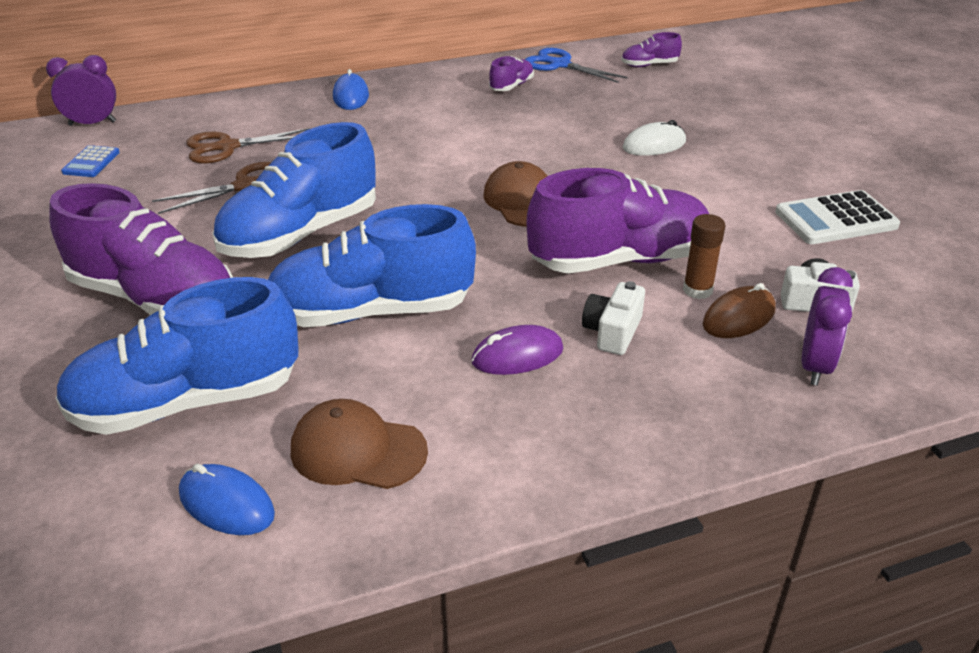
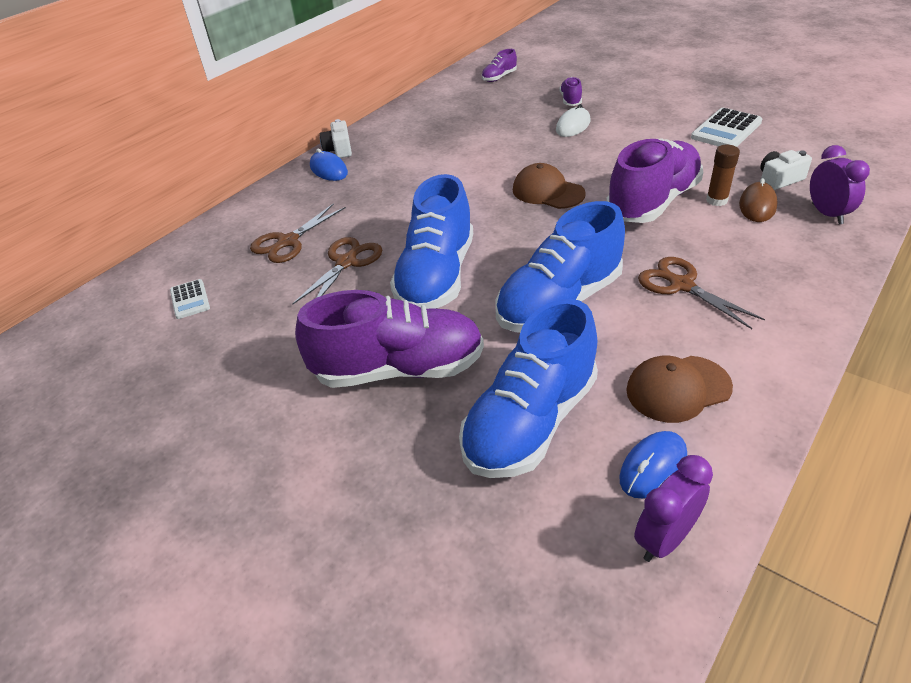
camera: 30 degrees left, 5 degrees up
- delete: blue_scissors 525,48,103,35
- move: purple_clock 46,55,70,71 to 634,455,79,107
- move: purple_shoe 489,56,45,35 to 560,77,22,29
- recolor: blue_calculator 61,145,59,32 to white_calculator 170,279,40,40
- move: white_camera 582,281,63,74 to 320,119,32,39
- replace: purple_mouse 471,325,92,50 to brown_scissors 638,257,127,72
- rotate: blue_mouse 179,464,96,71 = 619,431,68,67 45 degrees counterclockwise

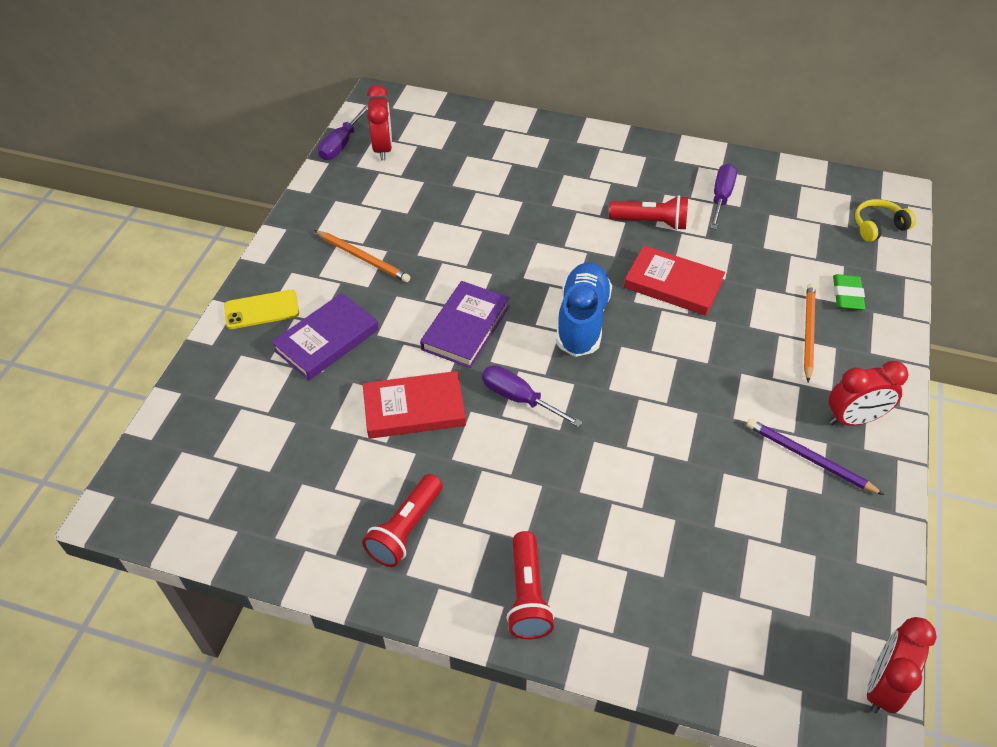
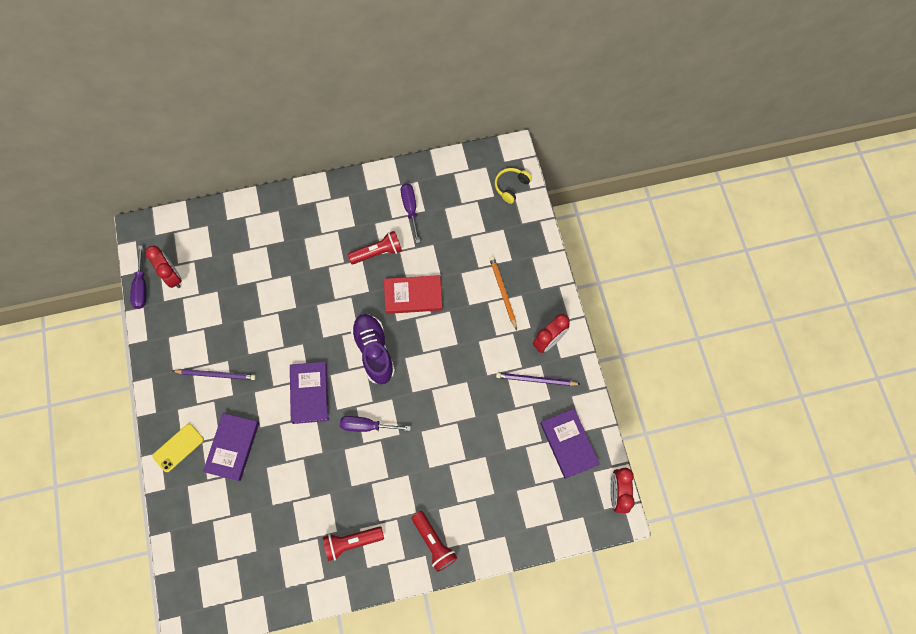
camera: 30 degrees left, 20 degrees up
- recolor: orange_pencil 314,230,96,52 to purple_pencil 173,369,83,11
- recolor: blue_shoe 556,262,56,95 to purple_shoe 351,314,44,70
- delete: green_eraser 833,274,32,36
- delete: red_book 363,371,103,68
- rotate: red_flashlight 362,474,81,93 = 323,526,61,35 75 degrees clockwise
- insert: purple_book 541,409,59,70

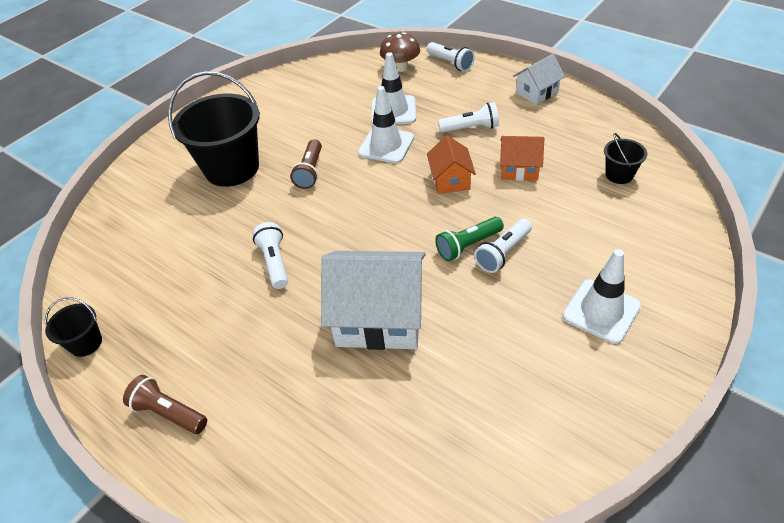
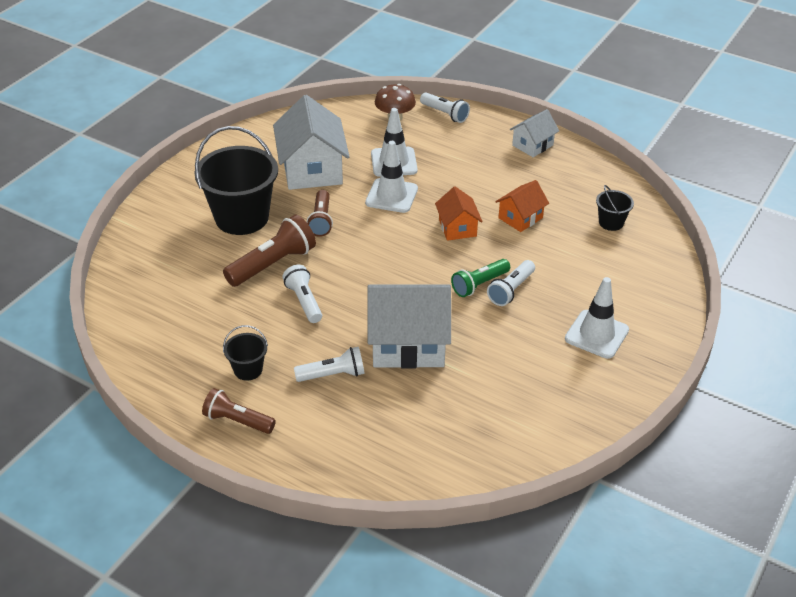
camera: 10 degrees left, 5 degrees down
- move: white_flashlight 438,102,61,31 to 294,347,71,35
- rotate: orange_house 500,136,44,45 = 495,180,54,52 45 degrees counterclockwise
- move: black_bucket 45,298,57,59 to 223,325,45,56
- insert: white_house 273,95,77,95
- insert: brown_flashlight 223,214,93,73

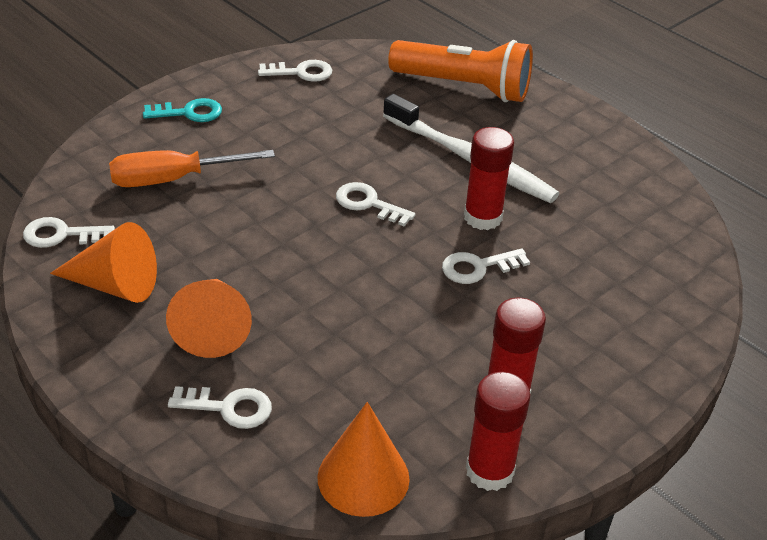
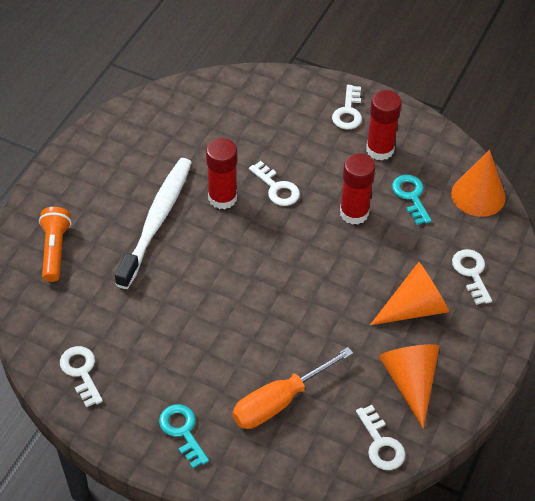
camera: 110 degrees left, 10 degrees up
- resize: orange_flashlight 388,40,145,62 = 39,207,33,75 x0.60
- rotate: orange_screwdriver 109,150,166,37 = 232,347,121,82 90 degrees clockwise
- move: white_key 336,182,80,44 to 332,85,30,45
- move: red_glue_stick 466,372,64,119 to 340,153,35,72
- insert: turquoise_key 392,175,40,50

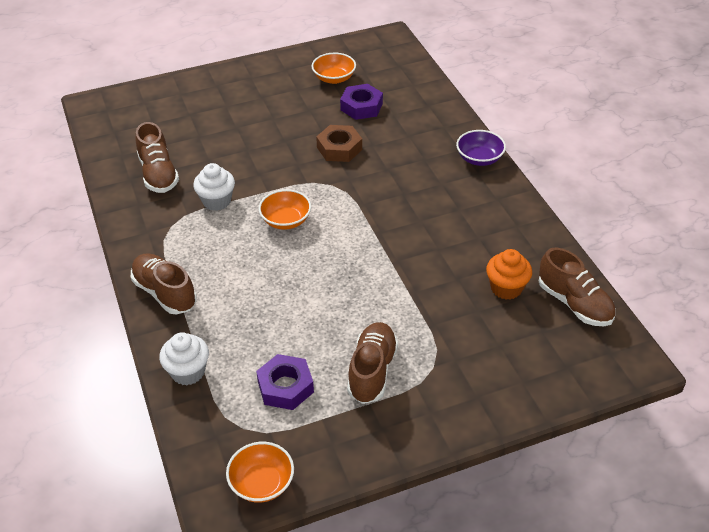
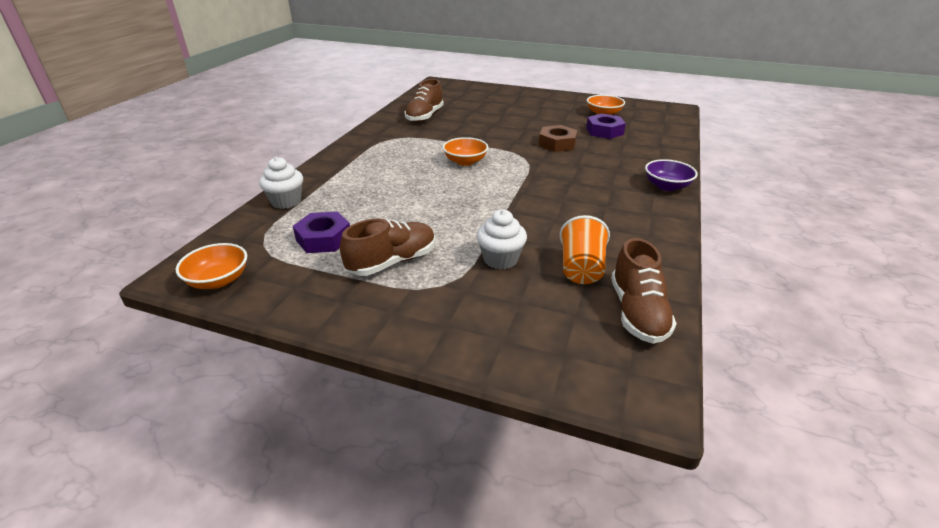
camera: 40 degrees right, 10 degrees down
- move: white_cupcake 193,163,42,48 to 476,209,51,60
- replace: orange_cupcake 486,249,46,51 to orange_cup 559,215,51,69
- delete: brown_shoe 131,253,66,61

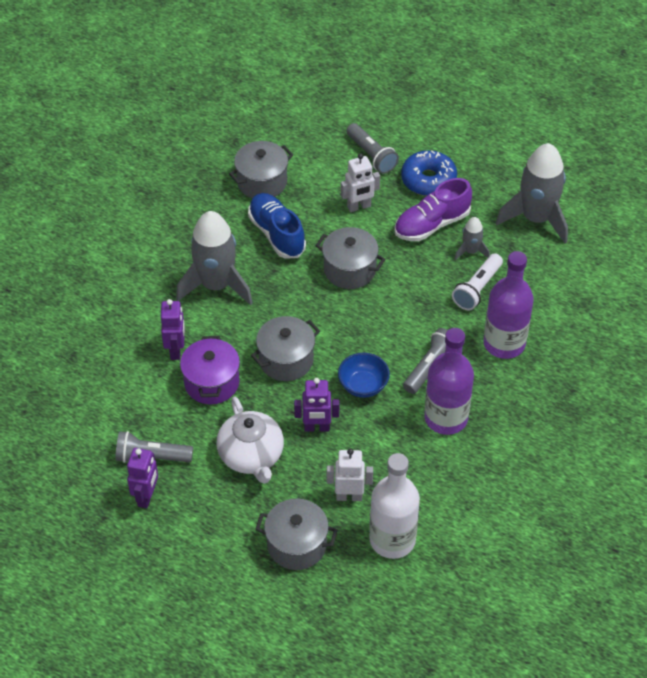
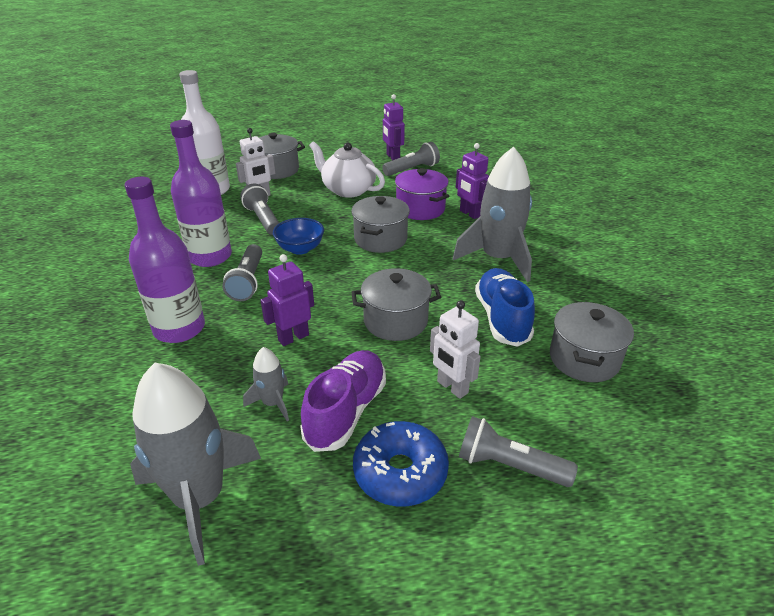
camera: 145 degrees right, 15 degrees down
- rotate: white_robot 341,153,39,59 = 430,300,51,99 75 degrees counterclockwise
- rotate: blue_shoe 248,193,58,66 = 475,268,60,79 120 degrees counterclockwise
- delete: white_flashlight 452,253,51,57
- move: purple_robot 294,378,45,54 to 260,254,54,92
- insert: grey_flashlight 240,184,39,51

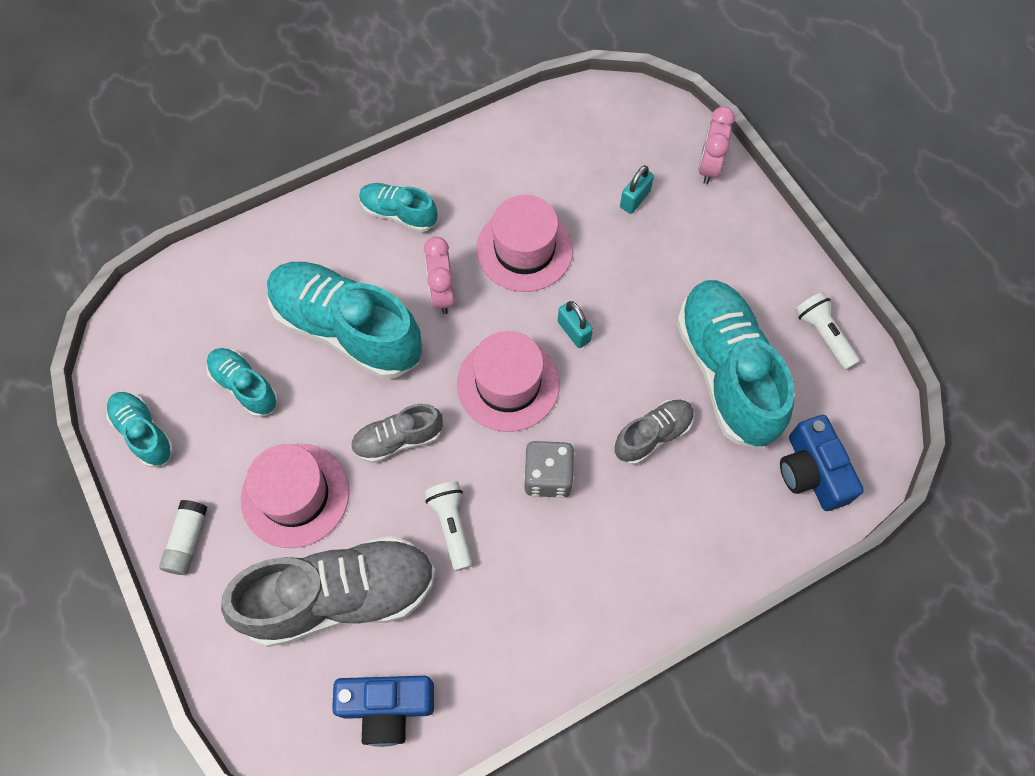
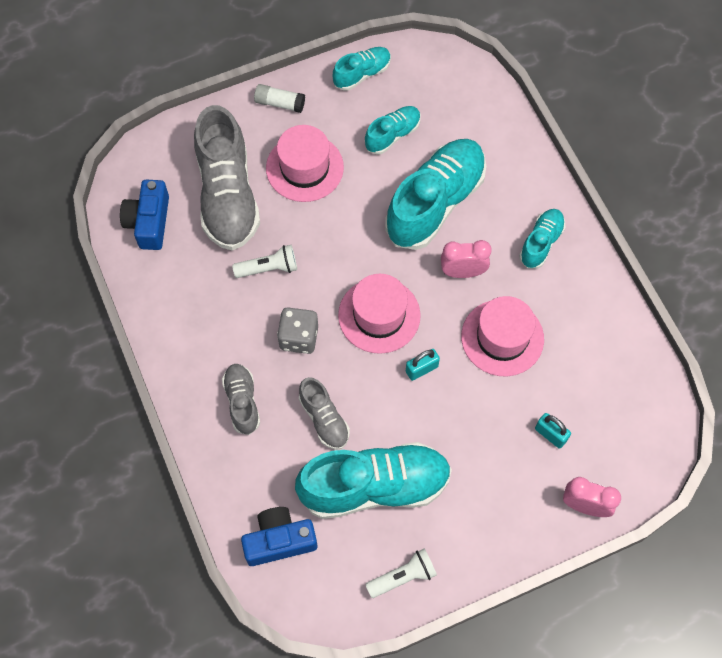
camera: 95 degrees right, 0 degrees up
- move: grey_shoe 350,404,93,59 to 222,364,38,71

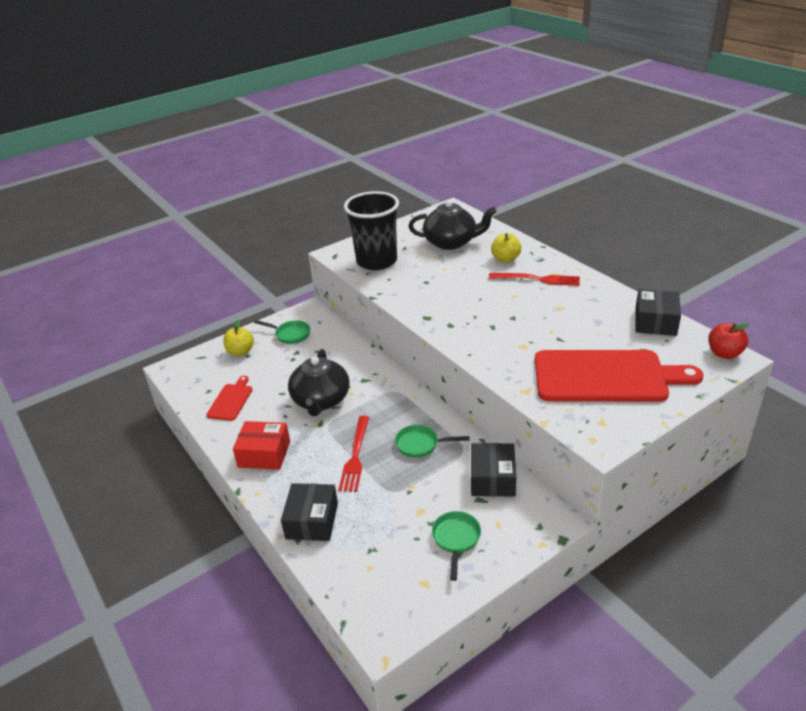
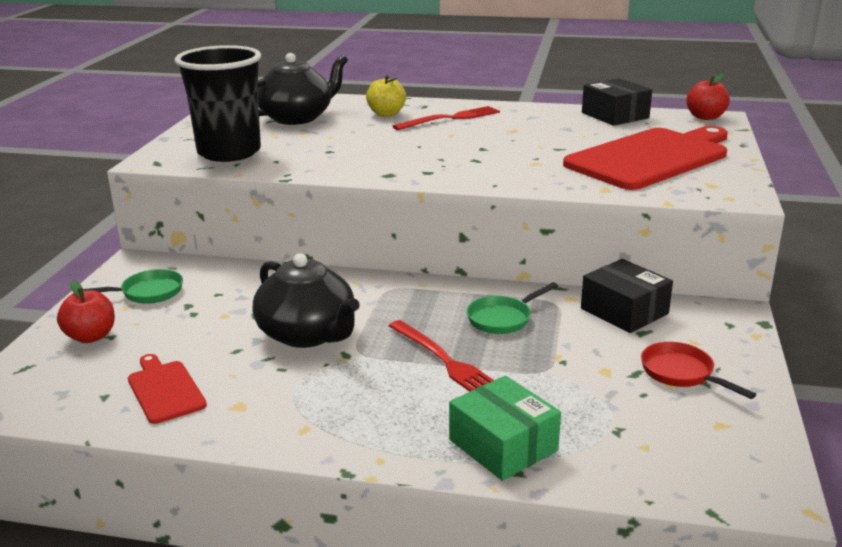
camera: 45 degrees left, 10 degrees down
- recolor: yellow_apple 223,320,31,36 to red_apple 57,280,58,63
- delete: red_box 233,421,57,49
- recolor: black_box 281,483,57,58 to green_box 449,376,112,105
- recolor: green_pan 432,511,49,70 to red_pan 641,342,115,57

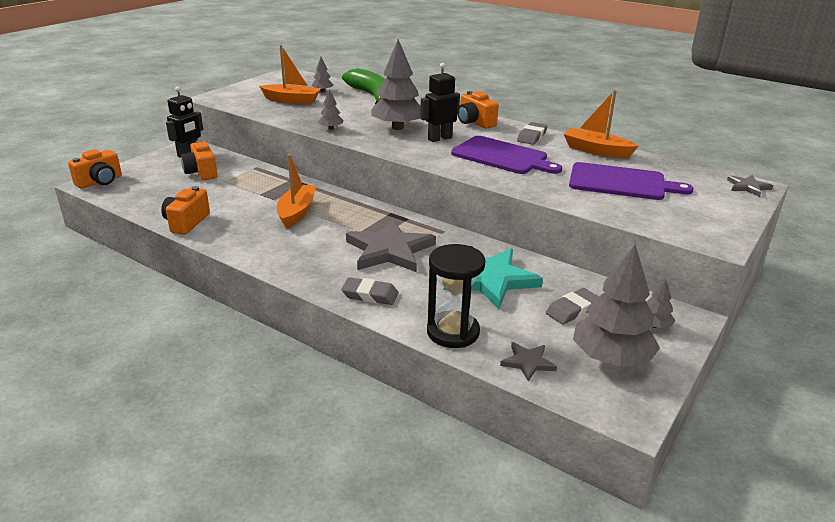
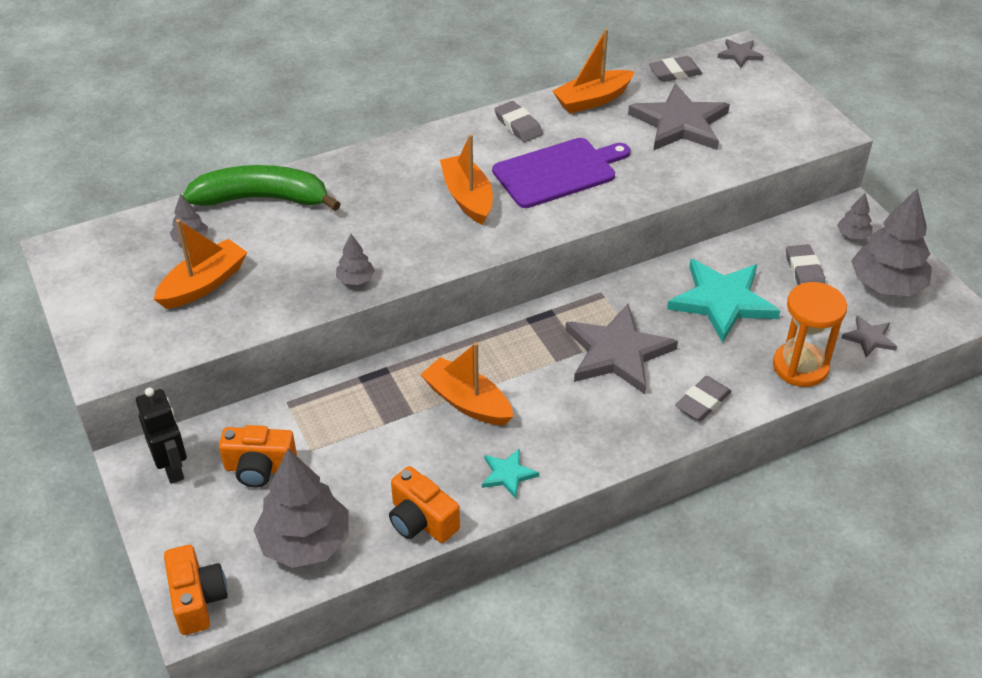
camera: 60 degrees left, 15 degrees up
- move: grey_tree 371,39,50,91 to 254,449,94,119
- replace: black_robot 420,63,40,79 to orange_boat 440,134,53,91
- delete: orange_camera 458,91,41,38
- replace: purple_cutting_board 569,162,125,38 to grey_star 628,83,102,68
- recolor: black_hourglass 427,244,58,104 to orange_hourglass 773,282,74,105
- insert: grey_eraser 649,56,53,26
- insert: turquoise_star 482,448,57,51

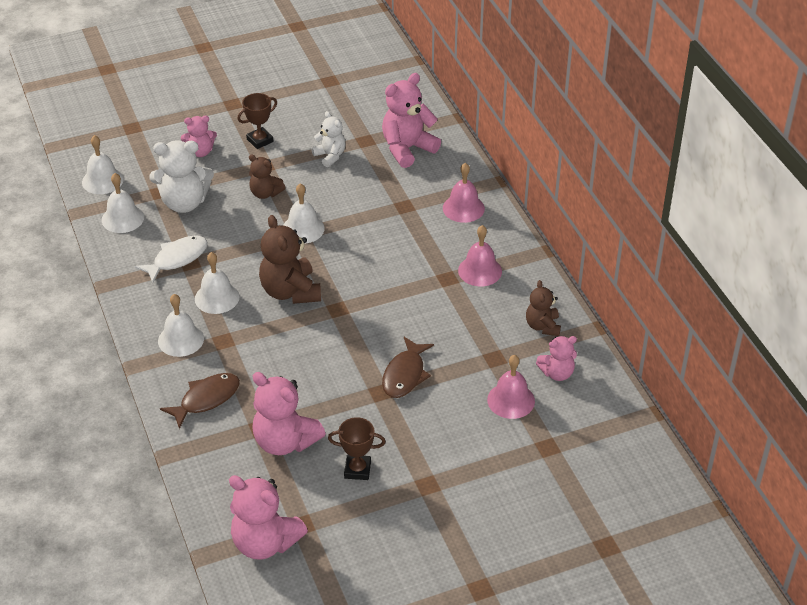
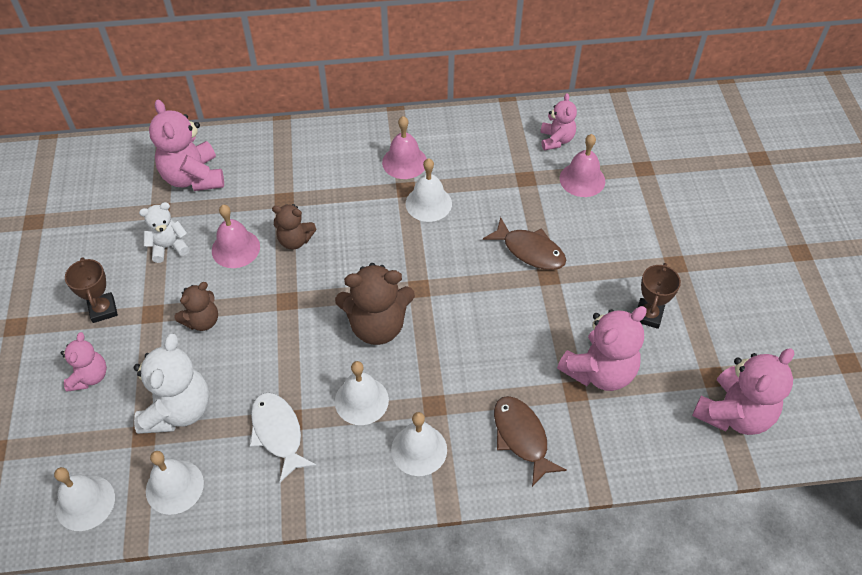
camera: 75 degrees left, 10 degrees up
- move: pink_bell 443,163,42,60 to 212,205,48,63
- move: white_bell 283,183,42,61 to 406,158,46,64
- move: brown_teddy_bear 526,280,35,56 to 272,204,44,45

